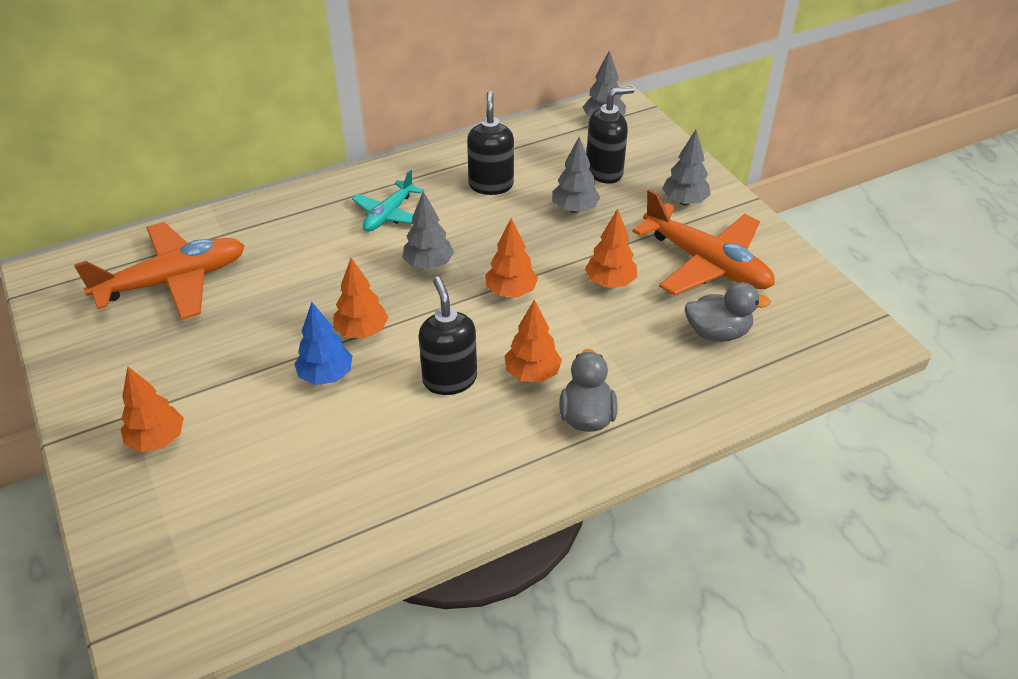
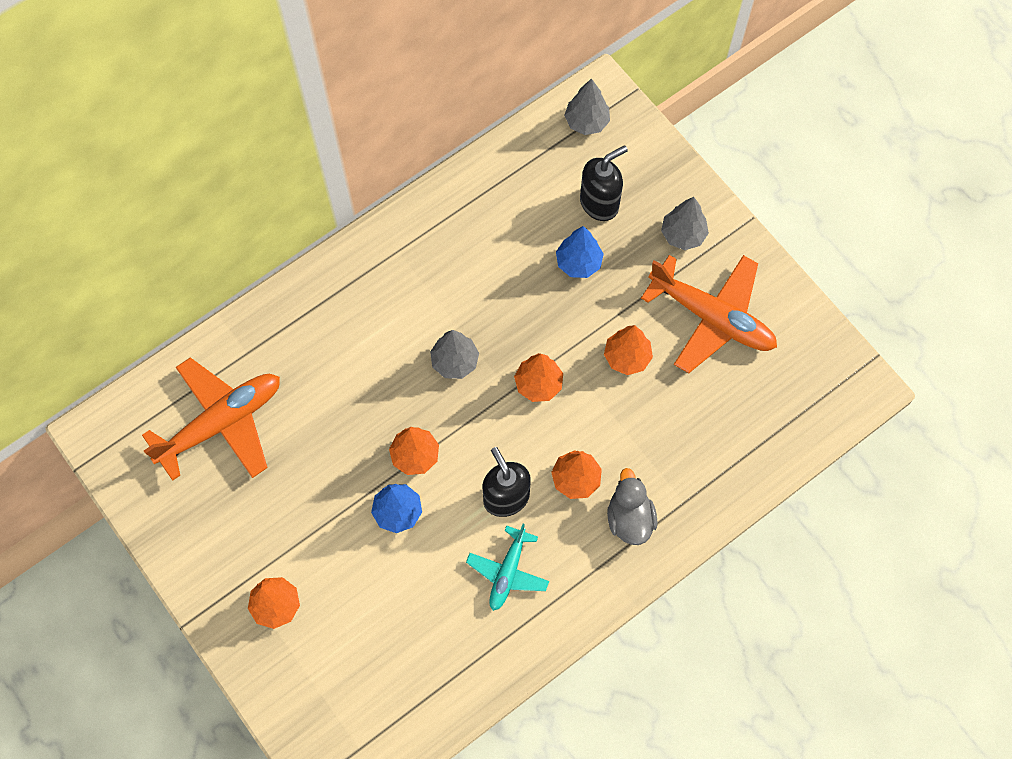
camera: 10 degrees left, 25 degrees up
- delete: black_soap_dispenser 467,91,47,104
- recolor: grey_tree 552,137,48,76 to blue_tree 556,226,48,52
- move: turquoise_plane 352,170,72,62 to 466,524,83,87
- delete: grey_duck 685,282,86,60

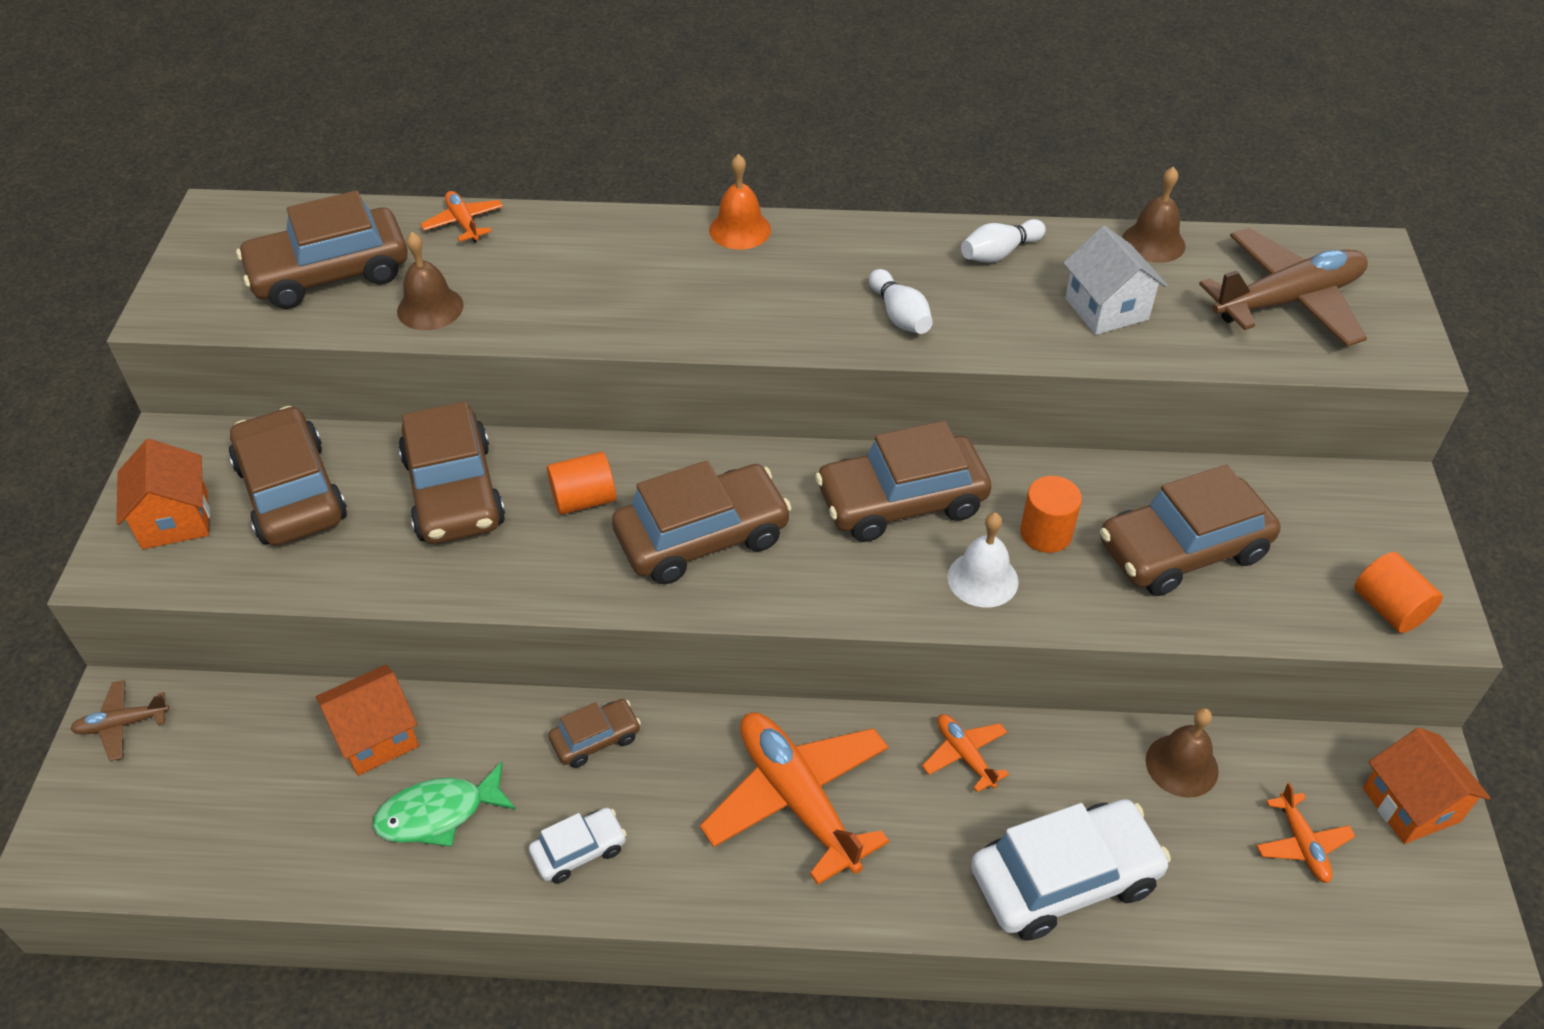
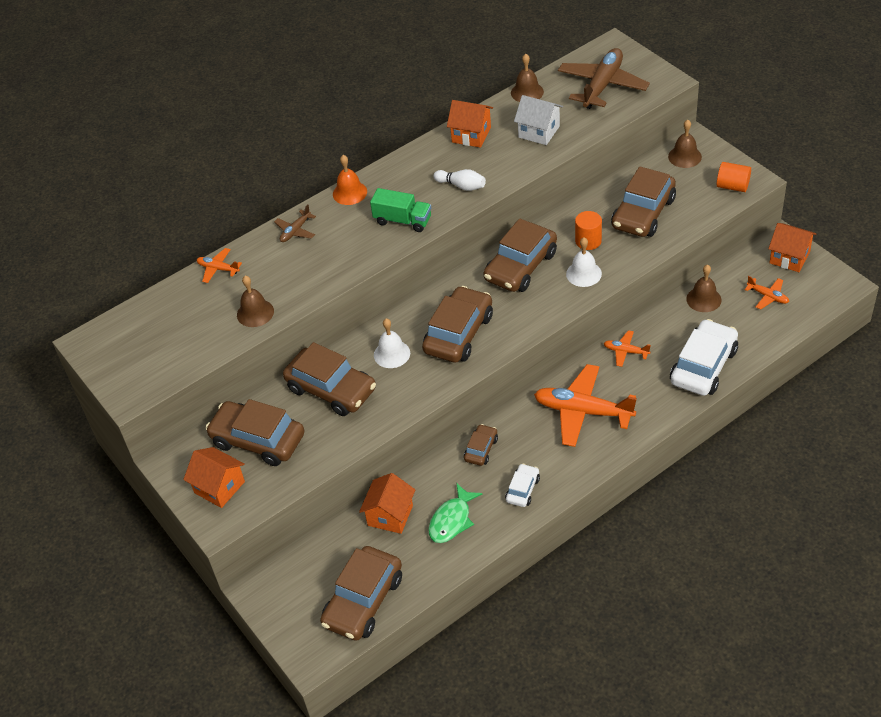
camera: 35 degrees left, 0 degrees up
- move: brown_car 236,190,172,119 to 320,546,82,95
- replace: white_bowling_pin 961,219,85,44 to orange_house 447,100,46,48
- replace: orange_cylinder 547,452,69,63 to white_bell 374,319,36,49
- move: brown_plane 70,680,99,81 to 274,204,42,38
- insert: brown_bell 668,120,34,48
- insert: green_truck 370,188,61,44

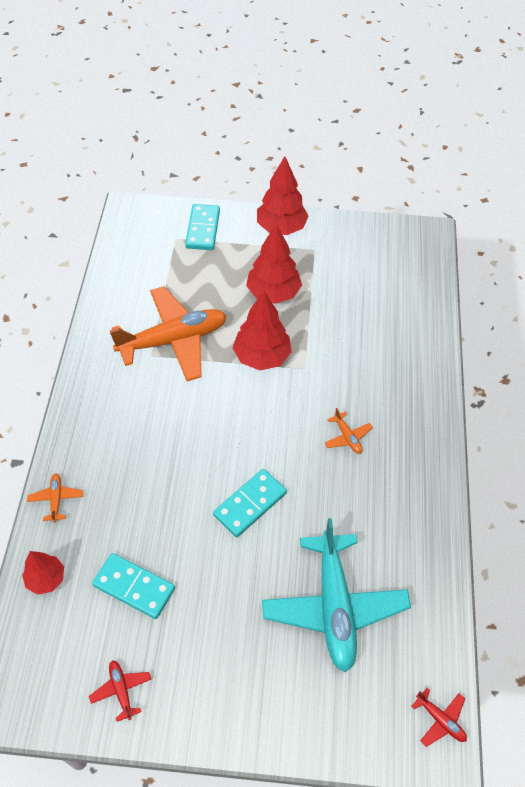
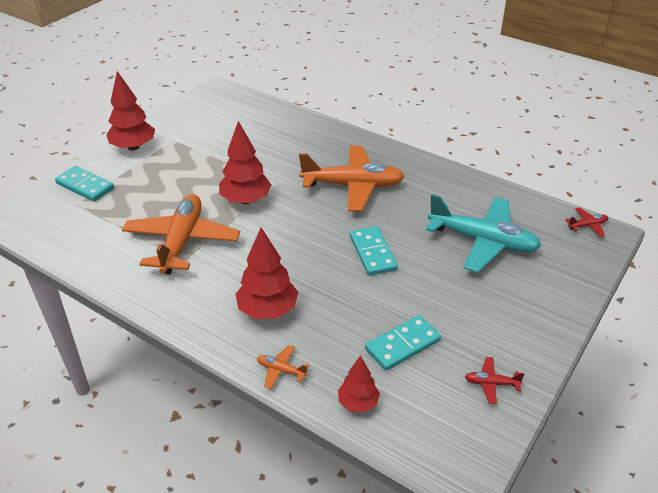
camera: 60 degrees left, 15 degrees down
- move: red_tree 246,223,56,81 to 236,227,62,92
- resize: orange_plane 324,408,49,46 = 299,146,106,65 x2.47

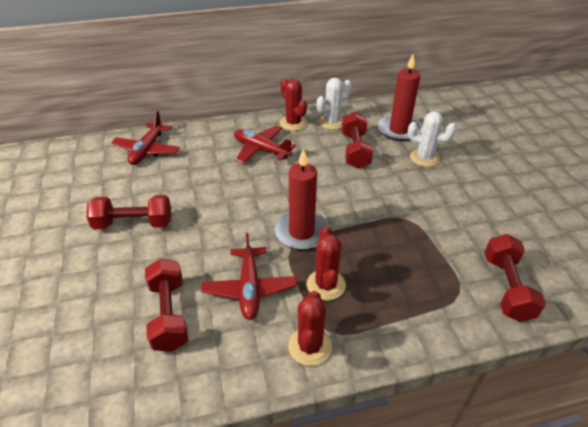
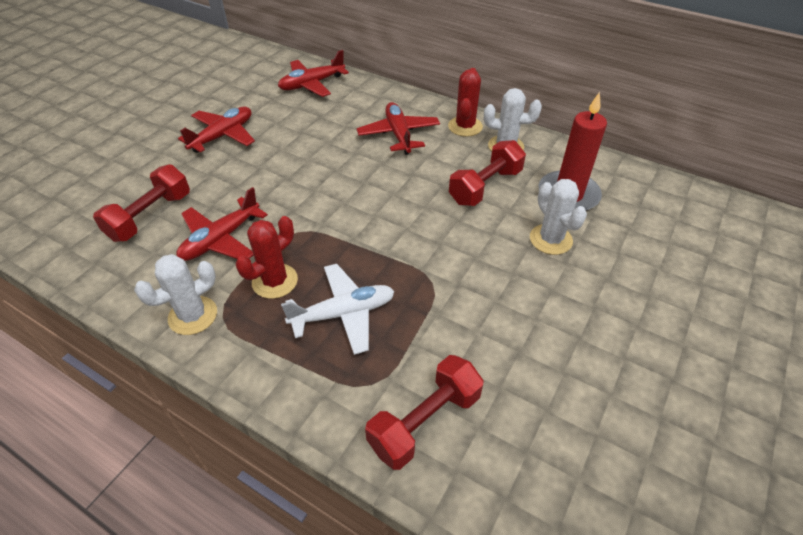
camera: 45 degrees right, 5 degrees up
- delete: red_candle 274,148,56,102
- replace: red_dumbbell 86,195,85,34 to red_plane 178,107,77,46
- recolor: red_cactus 288,291,44,75 to white_cactus 134,254,83,81
- insert: white_plane 281,264,113,91

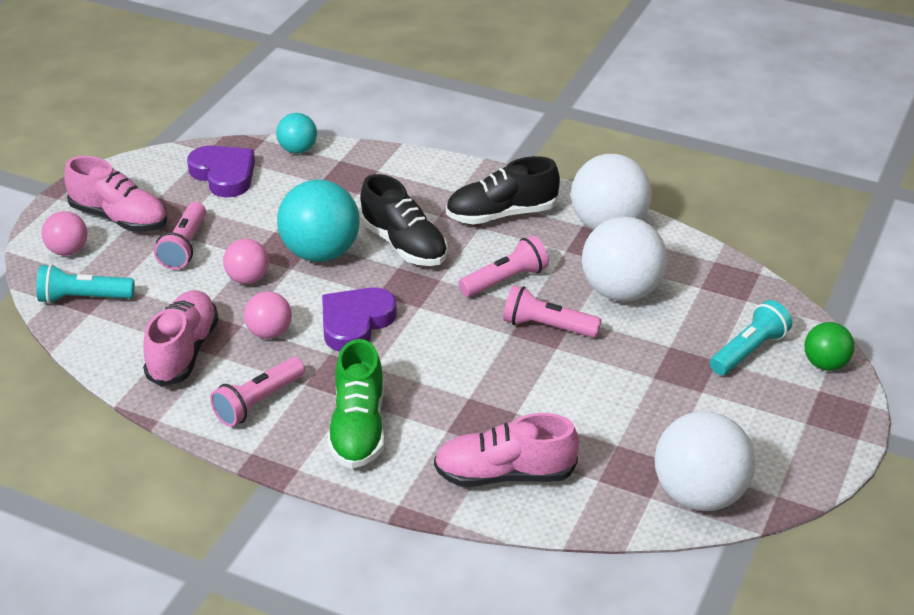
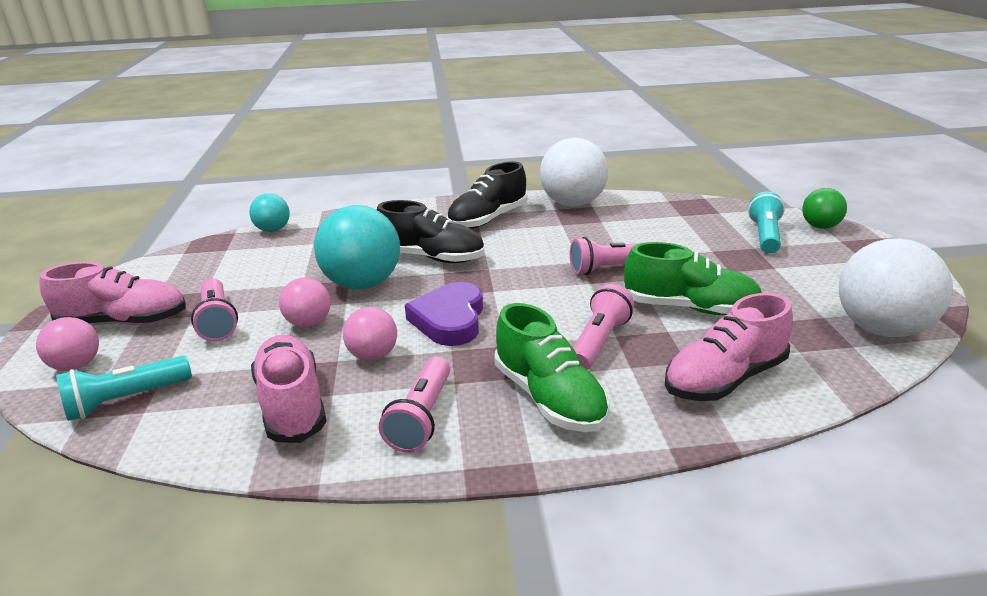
camera: 30 degrees left, 10 degrees down
- delete: purple_heart 187,146,68,52
- delete: white_ball 582,216,85,86
- move: pink_flashlight 458,235,91,62 to 573,284,61,86
- insert: green_shoe 623,242,139,73

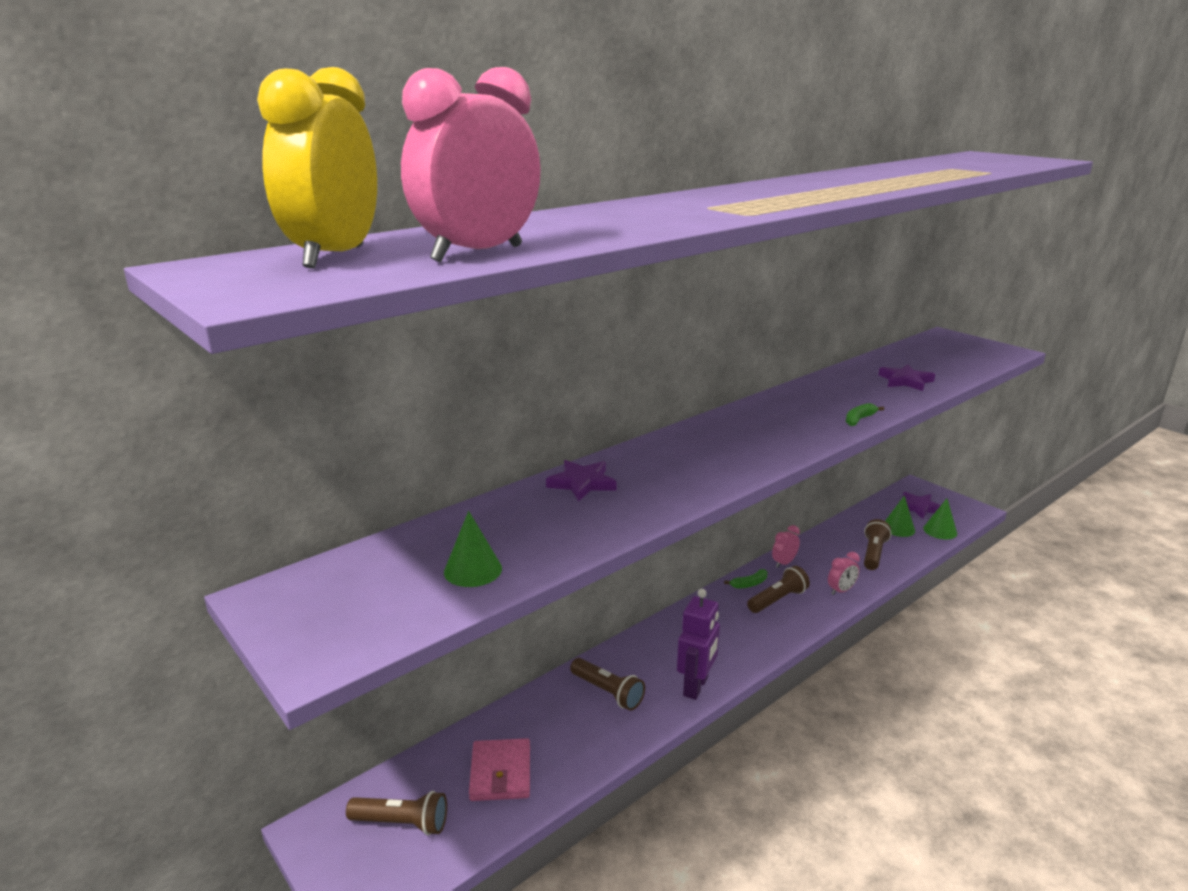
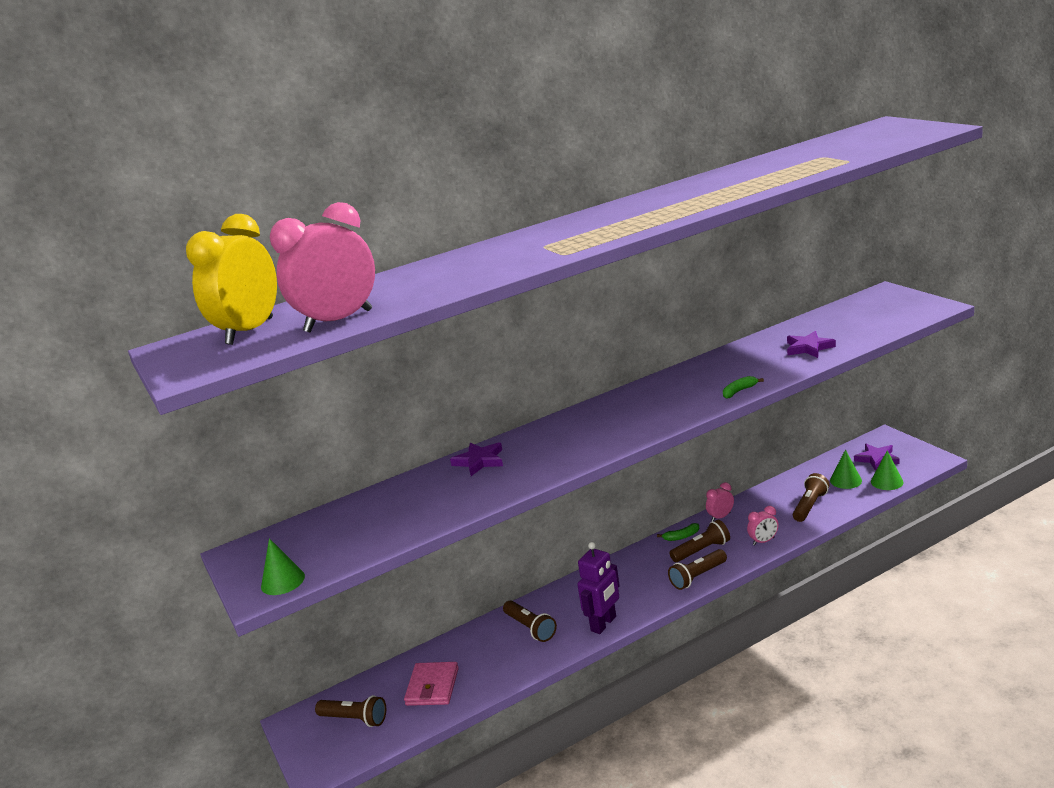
camera: 15 degrees right, 0 degrees up
- move: green_cone 444,511,58,76 to 261,538,44,57
- insert: brown_flashlight 668,549,59,41

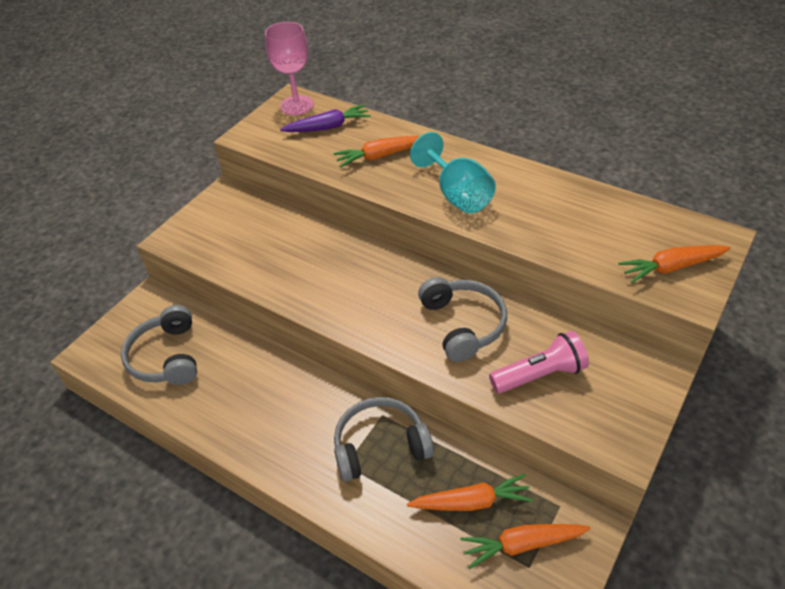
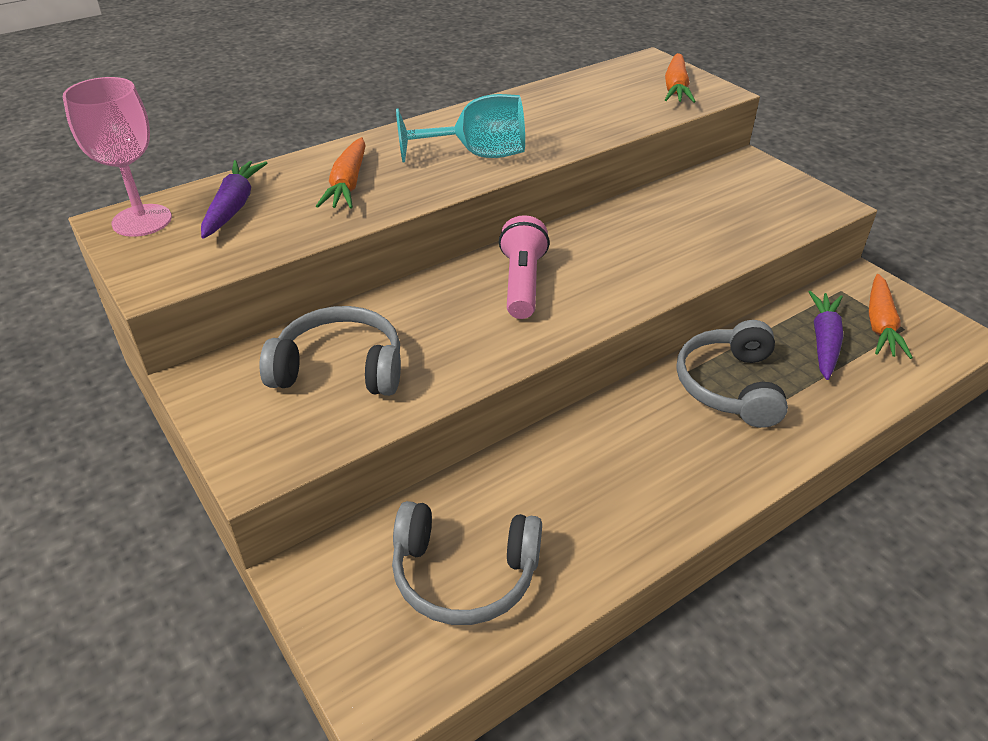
camera: 70 degrees left, 5 degrees down
- move: grey_headphones 418,277,89,85 to 259,306,142,90
- move: pink_flashlight 489,331,100,62 to 499,215,51,104
- recolor: orange_carrot 407,474,126,37 to purple_carrot 809,291,34,89

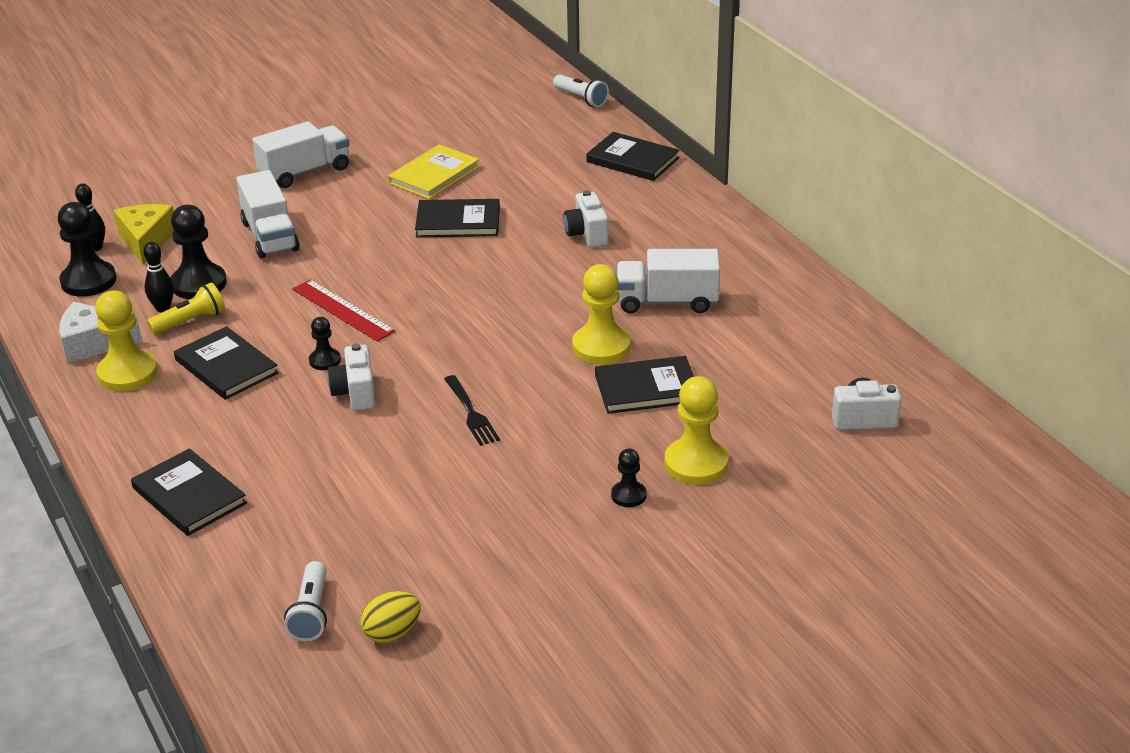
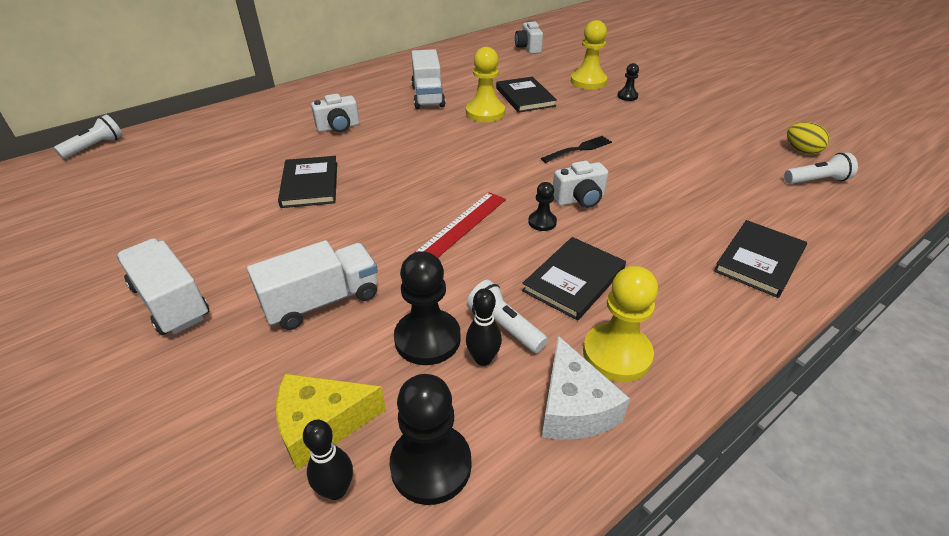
camera: 100 degrees left, 5 degrees up
- delete: black_book 586,132,94,49
- delete: yellow_book 388,144,92,55
- recolor: yellow_flashlight 147,283,78,52 to white_flashlight 467,280,81,73

